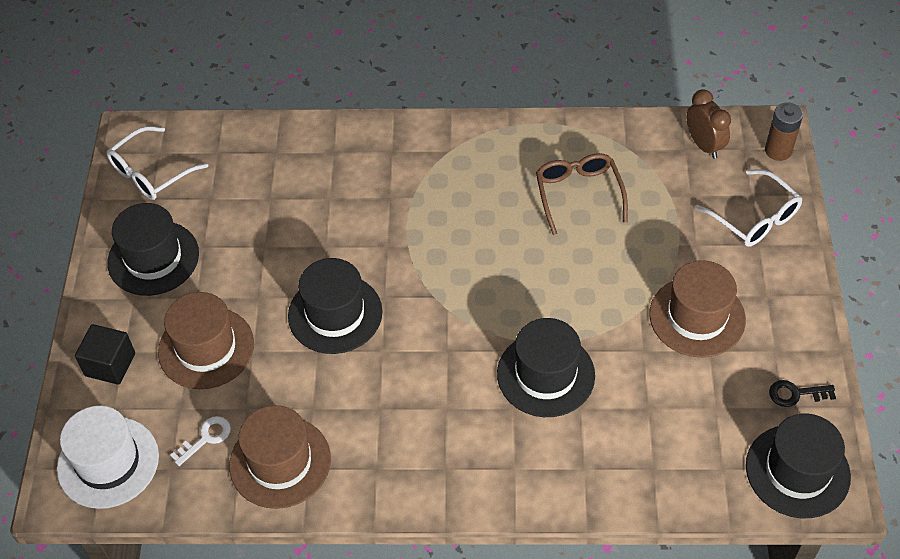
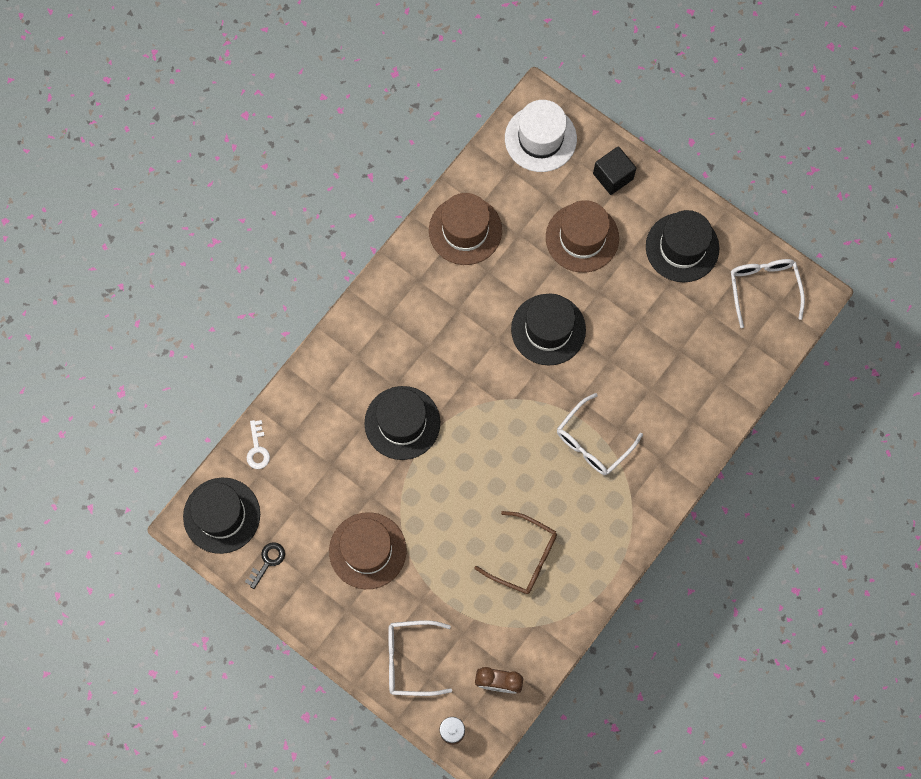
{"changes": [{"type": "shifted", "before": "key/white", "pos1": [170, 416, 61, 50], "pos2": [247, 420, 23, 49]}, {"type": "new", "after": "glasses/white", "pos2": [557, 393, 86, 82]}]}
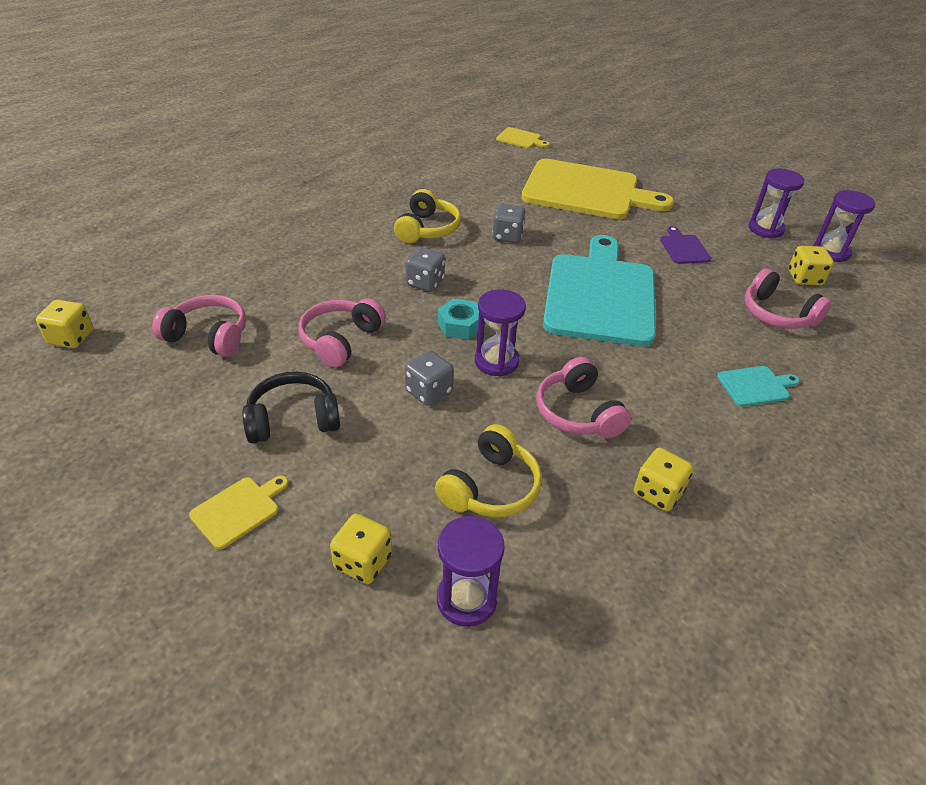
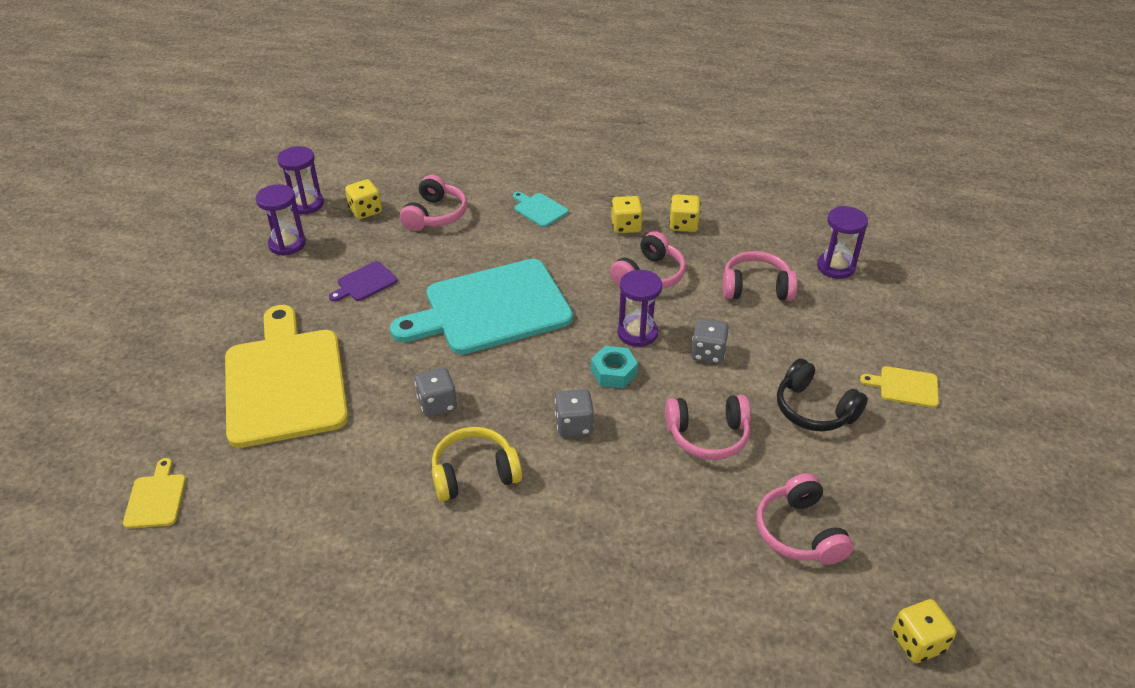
{"changes": [{"type": "shifted", "before": "dice/yellow", "pos1": [330, 513, 62, 71], "pos2": [611, 196, 32, 37]}, {"type": "repainted", "before": "headphones/yellow", "after": "headphones/pink", "pos1": [435, 424, 107, 93], "pos2": [723, 251, 74, 50]}]}
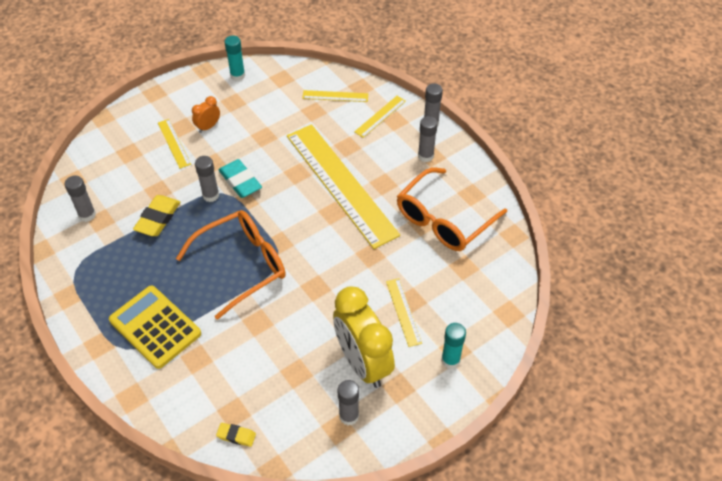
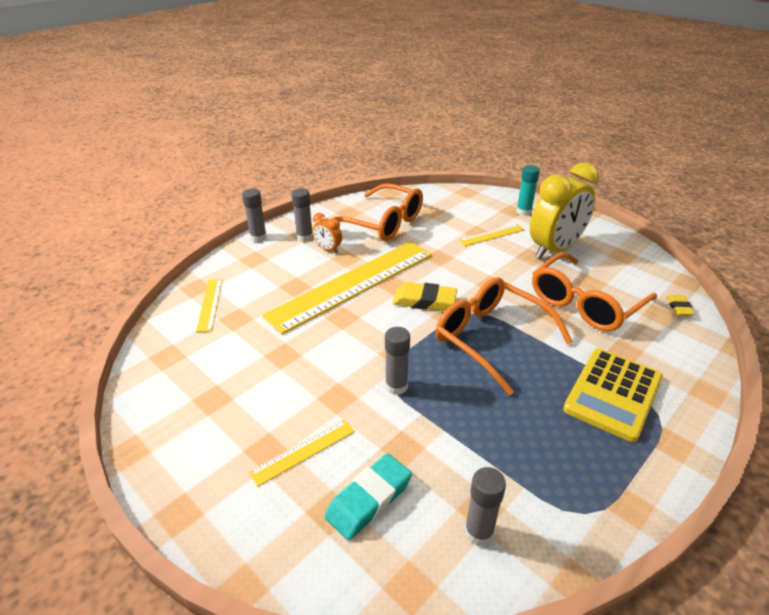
{"changes": [{"type": "shifted", "before": "clock/orange", "pos1": [192, 96, 28, 37], "pos2": [312, 213, 30, 40]}, {"type": "shifted", "before": "eraser/turquoise", "pos1": [218, 159, 44, 39], "pos2": [325, 454, 87, 87]}, {"type": "shifted", "before": "eraser/yellow", "pos1": [133, 195, 47, 41], "pos2": [392, 282, 65, 29]}, {"type": "new", "after": "glasses/orange", "pos2": [532, 253, 125, 78]}, {"type": "gone", "before": "glue stick/turquoise", "pos1": [225, 36, 20, 45]}, {"type": "gone", "before": "glue stick/grey", "pos1": [337, 380, 22, 46]}, {"type": "gone", "before": "ruler/yellow", "pos1": [354, 96, 52, 42]}]}
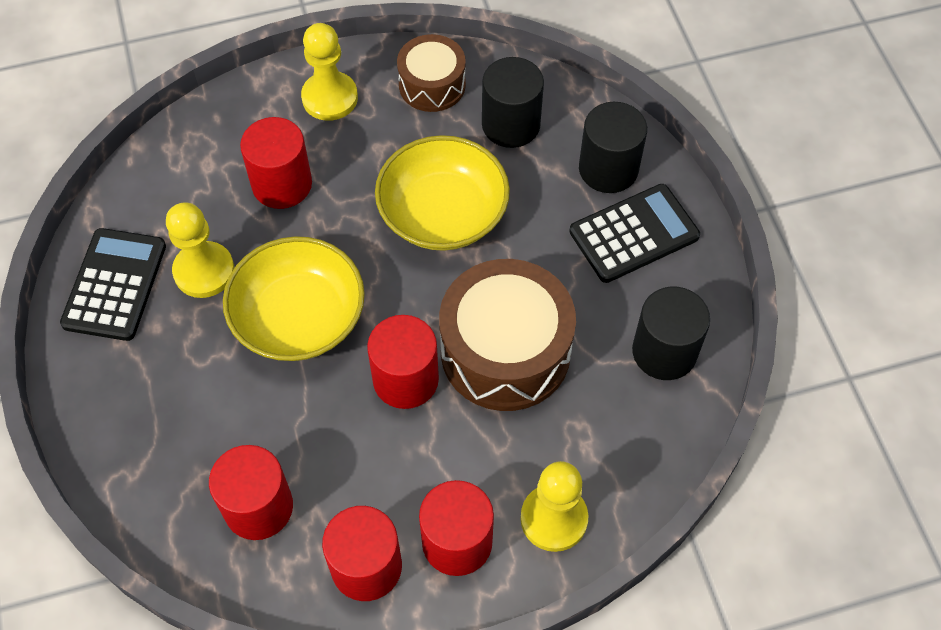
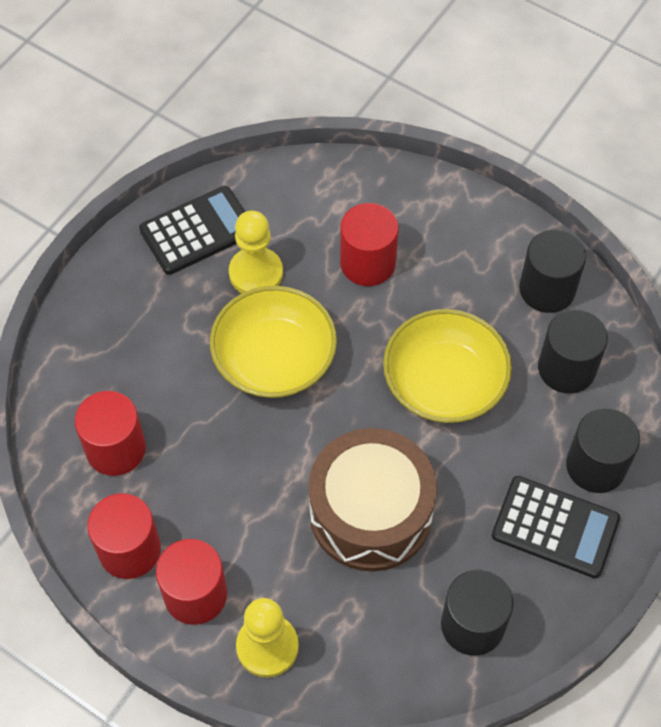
{"changes": [{"type": "swapped", "before": "drum/brown", "after": "cylinder/black", "pos1": [397, 34, 69, 78], "pos2": [519, 229, 67, 84]}, {"type": "gone", "before": "pawn/yellow", "pos1": [301, 23, 57, 98]}, {"type": "gone", "before": "cylinder/red", "pos1": [367, 315, 72, 94]}]}
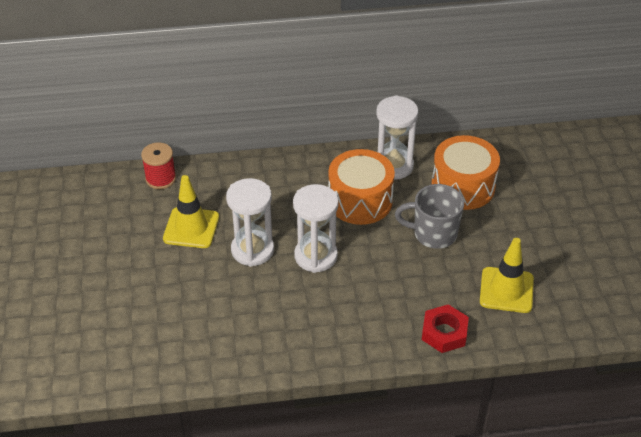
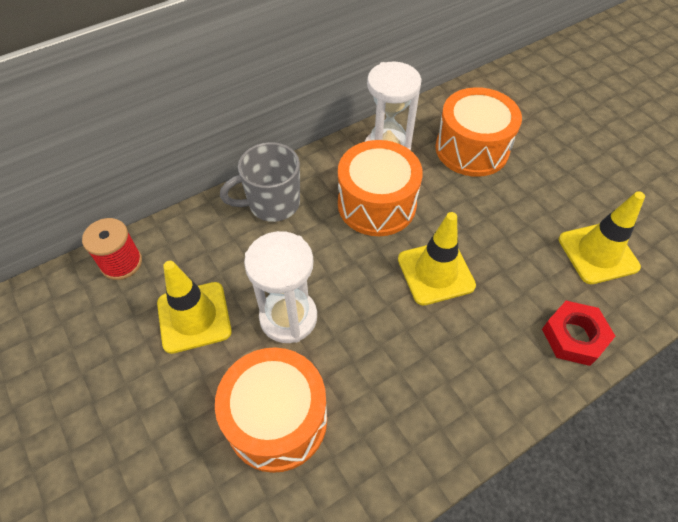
{"changes": [{"type": "new", "after": "drum/orange", "pos2": [215, 347, 112, 126]}, {"type": "shifted", "before": "mug/grey", "pos1": [395, 184, 69, 65], "pos2": [220, 142, 80, 80]}, {"type": "new", "after": "traffic cone/yellow", "pos2": [398, 212, 78, 93]}, {"type": "gone", "before": "hourglass/white", "pos1": [293, 184, 46, 89]}]}
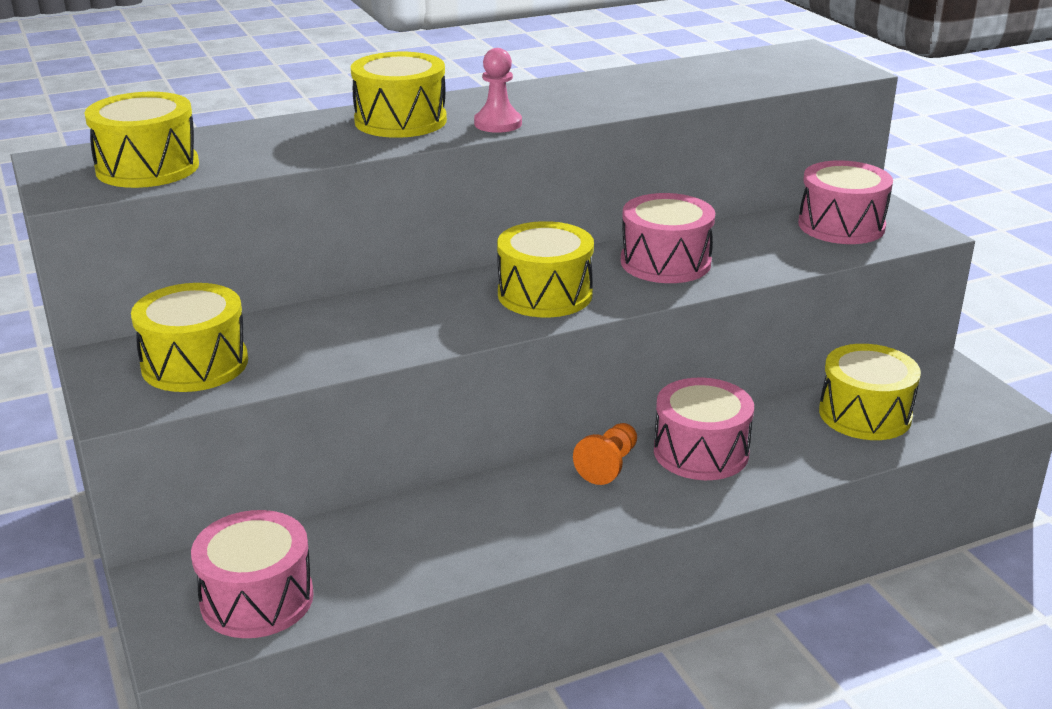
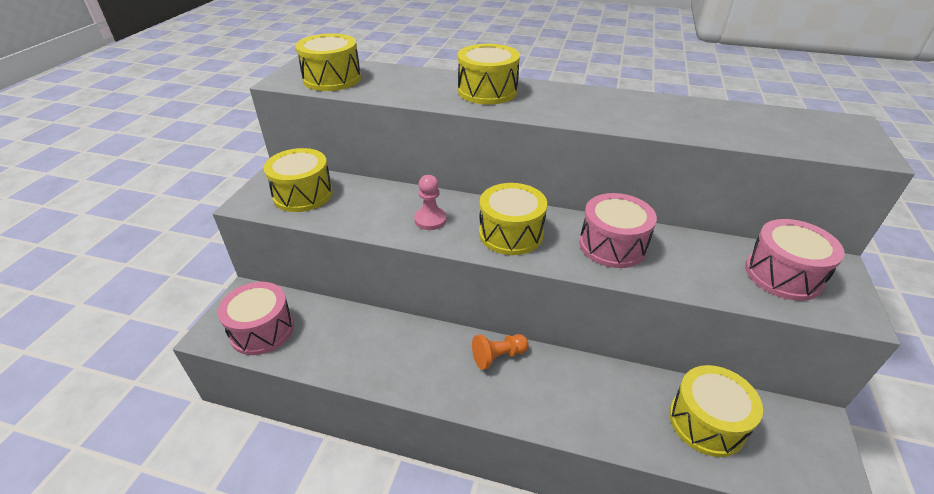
{"changes": [{"type": "shifted", "before": "pawn/pink", "pos1": [474, 48, 48, 85], "pos2": [414, 175, 33, 55]}, {"type": "gone", "before": "drum/pink", "pos1": [654, 377, 100, 103]}]}
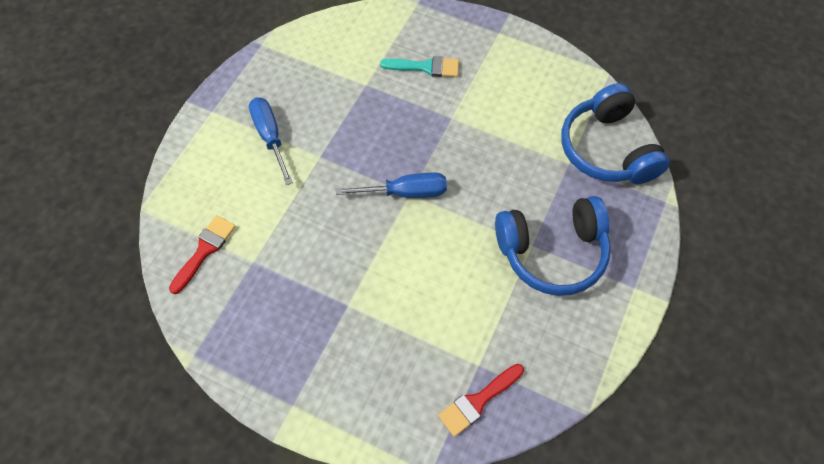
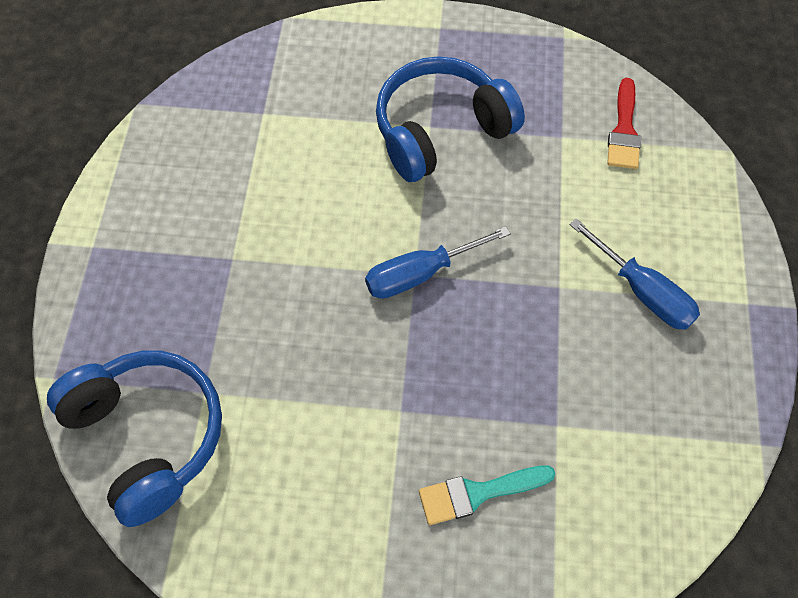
{"changes": [{"type": "shifted", "before": "headphones/blue", "pos1": [495, 196, 116, 100], "pos2": [376, 56, 149, 126]}, {"type": "gone", "before": "brush/red", "pos1": [438, 364, 86, 73]}]}
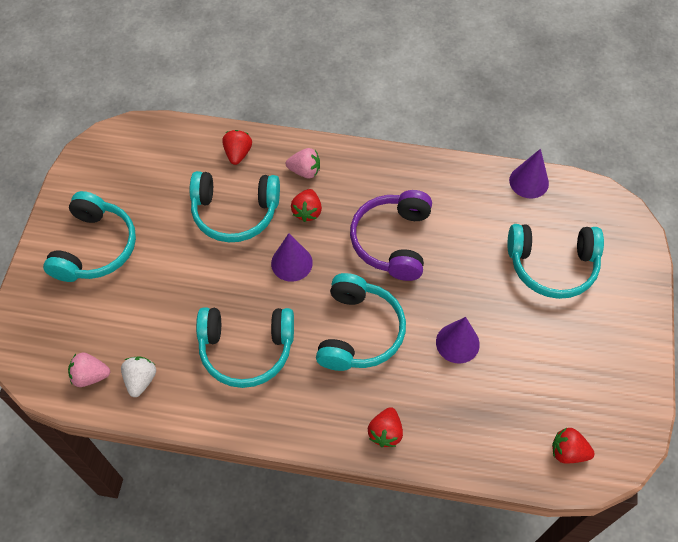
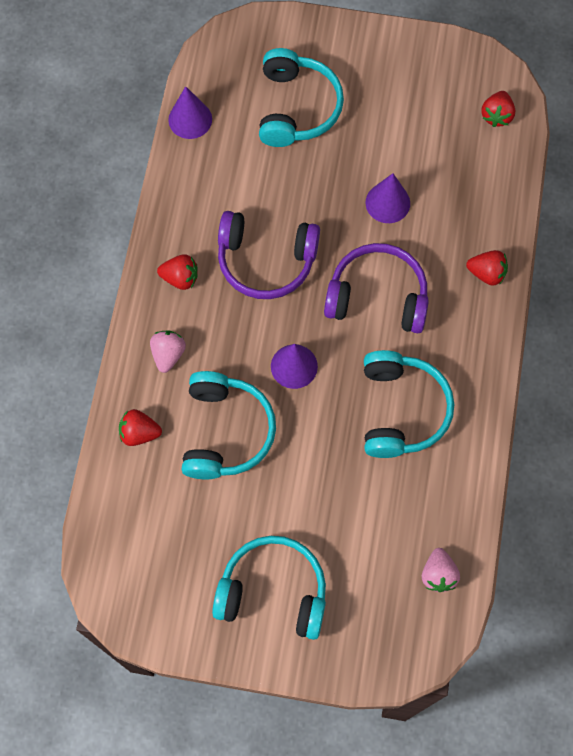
{"changes": [{"type": "shifted", "before": "strawberry/red", "pos1": [291, 189, 31, 33], "pos2": [157, 254, 41, 36]}, {"type": "repainted", "before": "headphones/turquoise", "after": "headphones/purple", "pos1": [316, 273, 90, 98], "pos2": [324, 243, 105, 90]}, {"type": "gone", "before": "strawberry/white", "pos1": [121, 356, 35, 41]}]}
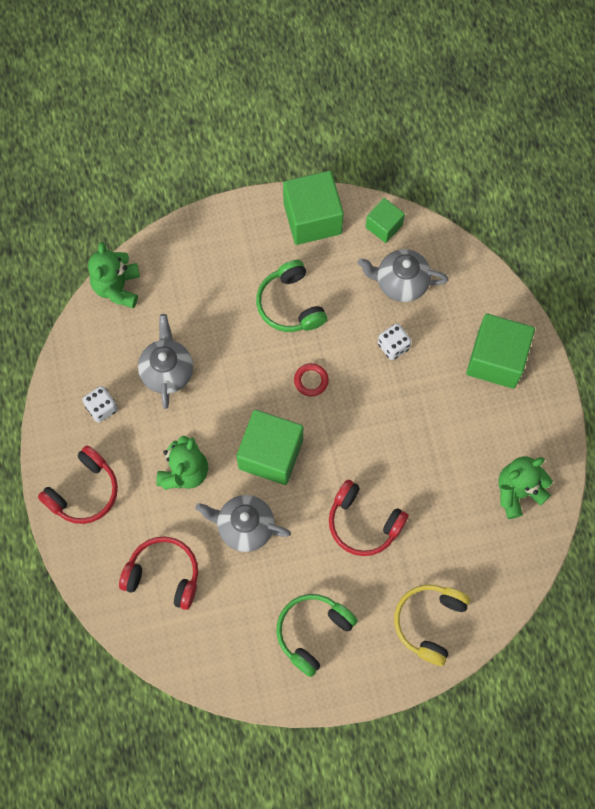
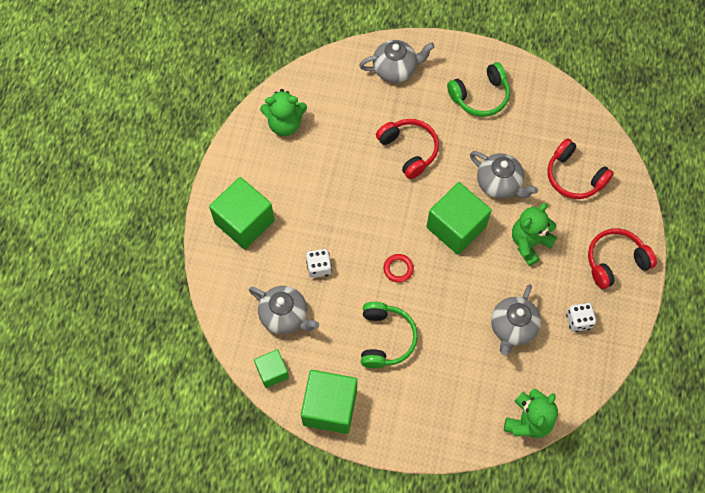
{"changes": [{"type": "swapped", "before": "headphones/yellow", "after": "teapot/grey", "pos1": [394, 585, 76, 81], "pos2": [359, 40, 76, 43]}]}
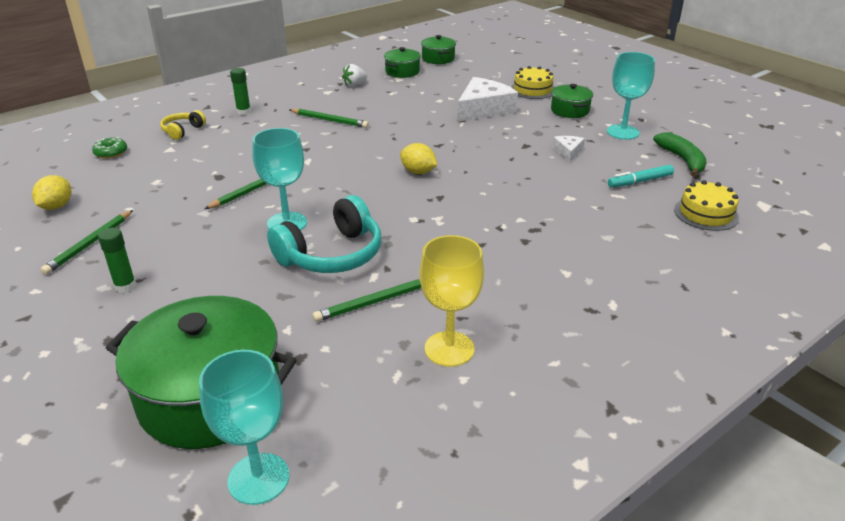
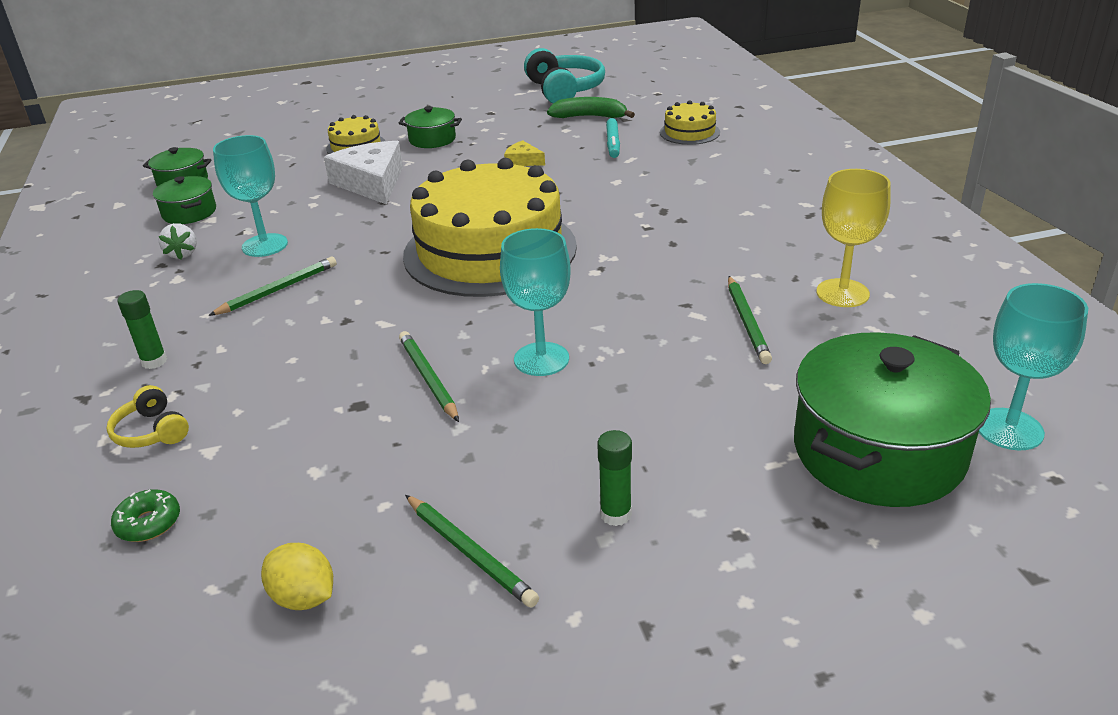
{"changes": [{"type": "shifted", "before": "goblet/turquoise", "pos1": [607, 52, 48, 88], "pos2": [213, 135, 75, 122]}, {"type": "swapped", "before": "lemon/yellow", "after": "cake/yellow", "pos1": [400, 143, 38, 31], "pos2": [403, 158, 174, 139]}, {"type": "repainted", "before": "cheese/white", "after": "cheese/yellow", "pos1": [553, 136, 32, 26], "pos2": [504, 140, 41, 26]}, {"type": "shifted", "before": "headphones/turquoise", "pos1": [267, 195, 114, 78], "pos2": [524, 48, 81, 56]}]}
